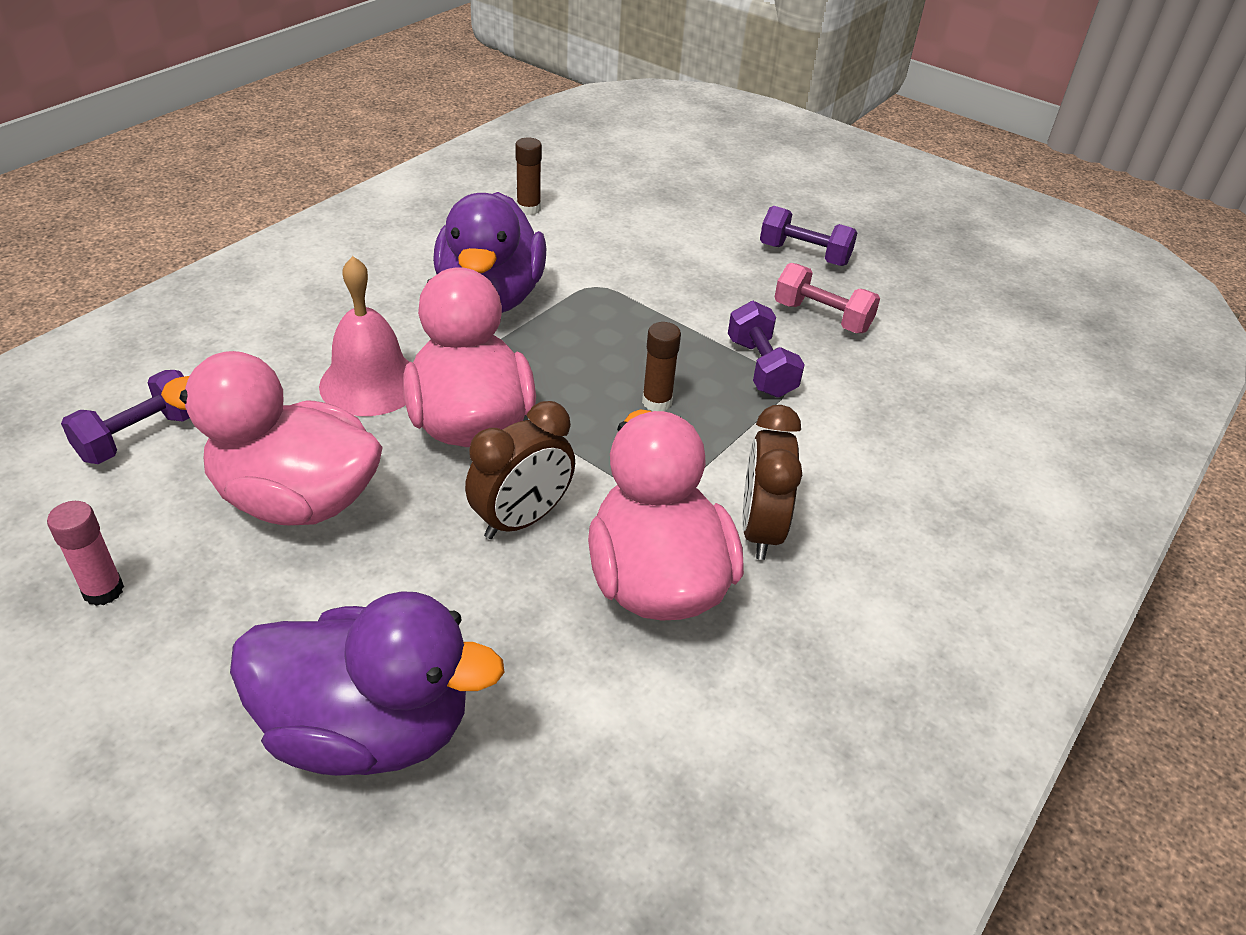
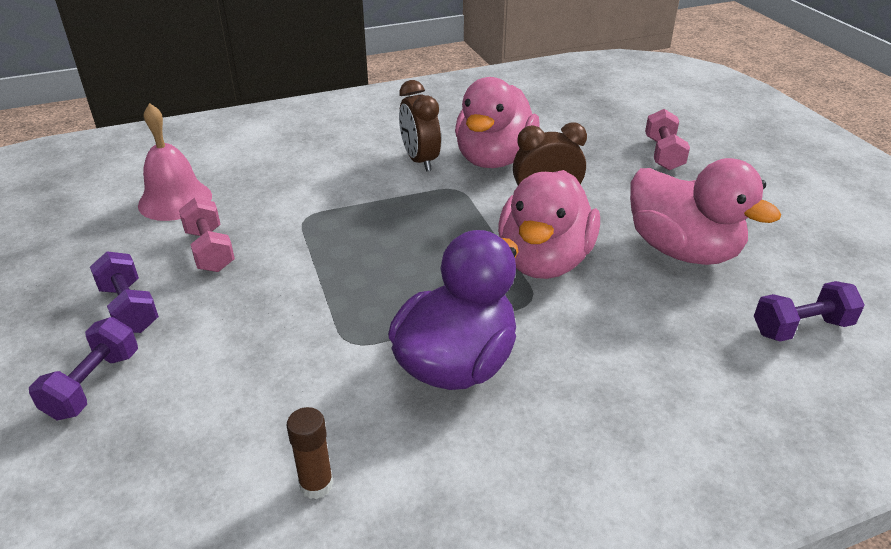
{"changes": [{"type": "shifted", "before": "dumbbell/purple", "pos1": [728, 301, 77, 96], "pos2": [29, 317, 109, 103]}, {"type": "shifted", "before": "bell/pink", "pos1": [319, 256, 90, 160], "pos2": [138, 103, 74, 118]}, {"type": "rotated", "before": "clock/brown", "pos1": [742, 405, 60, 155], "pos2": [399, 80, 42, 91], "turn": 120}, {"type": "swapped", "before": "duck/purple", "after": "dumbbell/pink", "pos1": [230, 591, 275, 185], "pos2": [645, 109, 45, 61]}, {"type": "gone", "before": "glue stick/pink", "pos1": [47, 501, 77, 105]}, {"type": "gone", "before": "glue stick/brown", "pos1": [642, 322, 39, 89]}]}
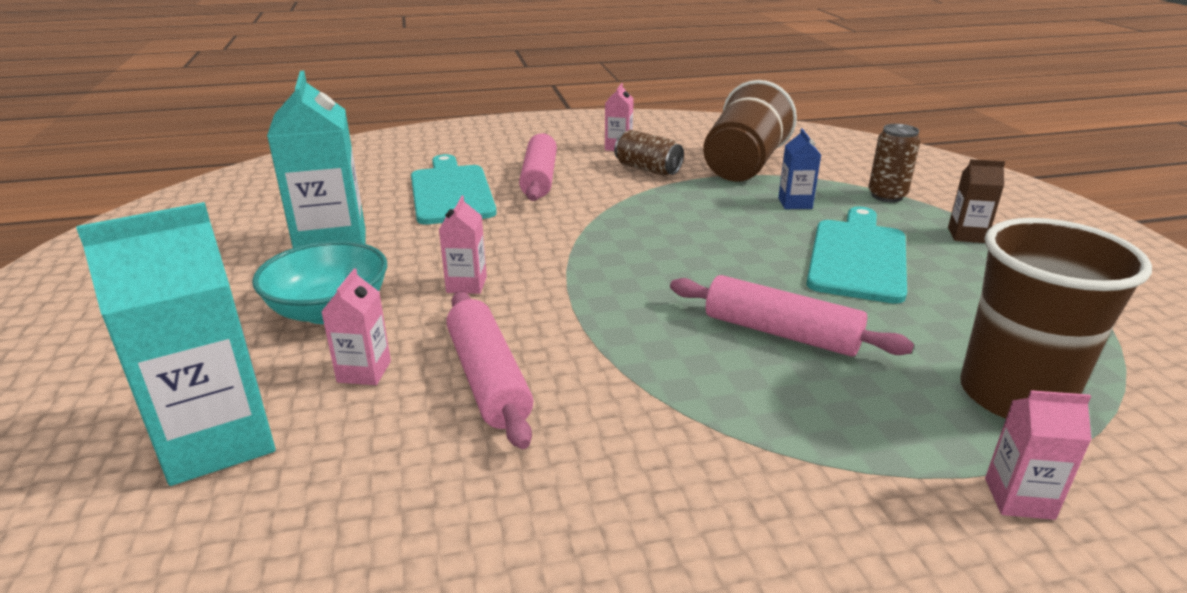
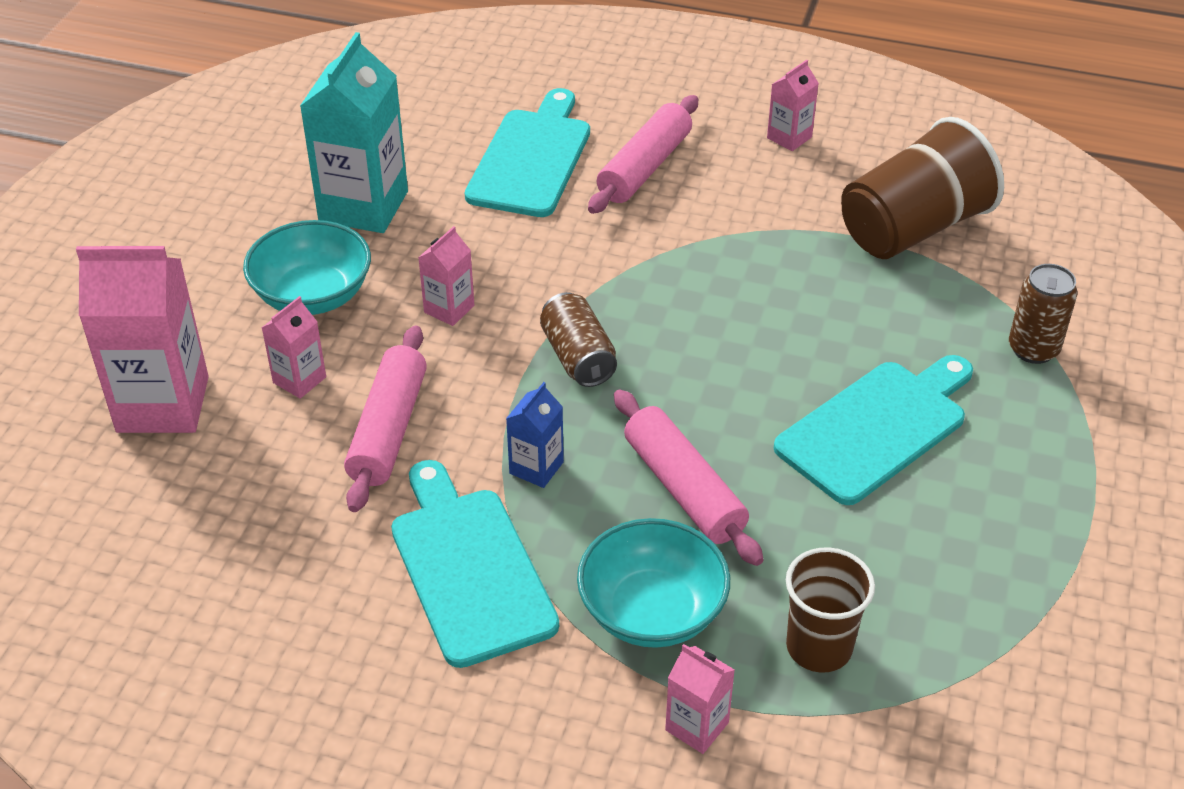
{"changes": [{"type": "repainted", "before": "carton/turquoise", "after": "carton/pink", "pos1": [76, 202, 200, 284], "pos2": [76, 246, 133, 187]}, {"type": "new", "after": "cutting board/turquoise", "pos2": [391, 460, 168, 208]}, {"type": "shifted", "before": "carton/blue", "pos1": [778, 129, 43, 80], "pos2": [506, 382, 58, 106]}, {"type": "shifted", "before": "can/brown", "pos1": [614, 130, 70, 46], "pos2": [540, 292, 77, 95]}, {"type": "new", "after": "bowl/turquoise", "pos2": [577, 518, 153, 130]}, {"type": "scaled", "before": "cup/brown", "pos1": [960, 218, 192, 200], "pos2": [786, 547, 89, 125], "scale": 0.63}, {"type": "gone", "before": "carton/brown", "pos1": [948, 159, 57, 84]}]}
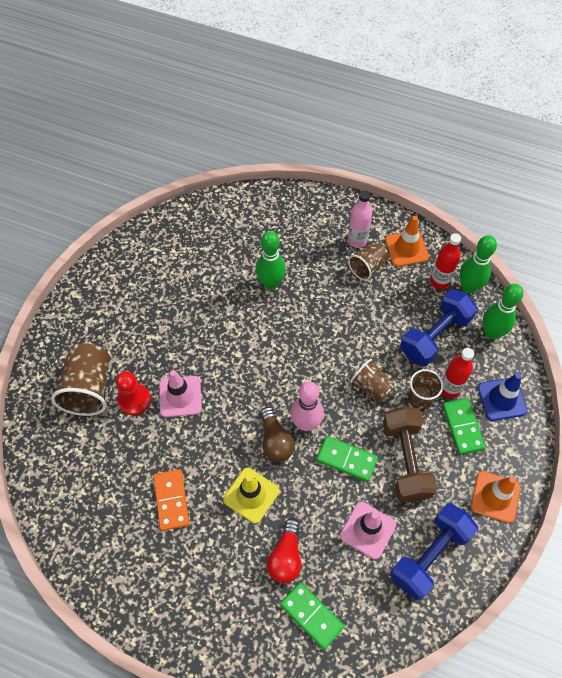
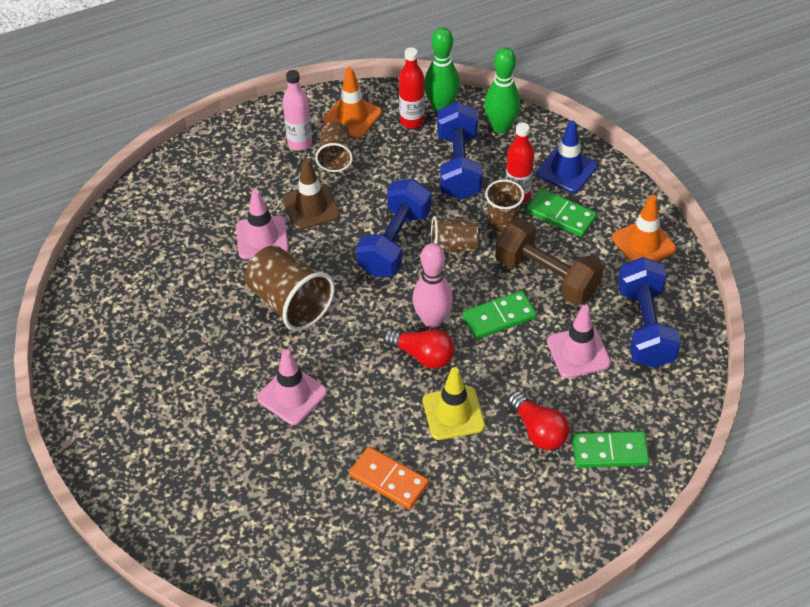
{"changes": [{"type": "swapped", "before": "bowling pin/green", "after": "traffic cone/pink", "pos1": [256, 231, 30, 59], "pos2": [236, 189, 53, 70]}, {"type": "shifted", "before": "cup/brown", "pos1": [51, 343, 59, 73], "pos2": [245, 245, 90, 86]}, {"type": "new", "after": "traffic cone/brown", "pos2": [282, 158, 58, 72]}, {"type": "new", "after": "dumbbell/blue", "pos2": [356, 179, 75, 98]}, {"type": "repainted", "before": "light bulb/brown", "after": "light bulb/red", "pos1": [261, 407, 34, 55], "pos2": [383, 328, 71, 41]}, {"type": "gone", "before": "pawn/red", "pos1": [116, 371, 35, 44]}]}
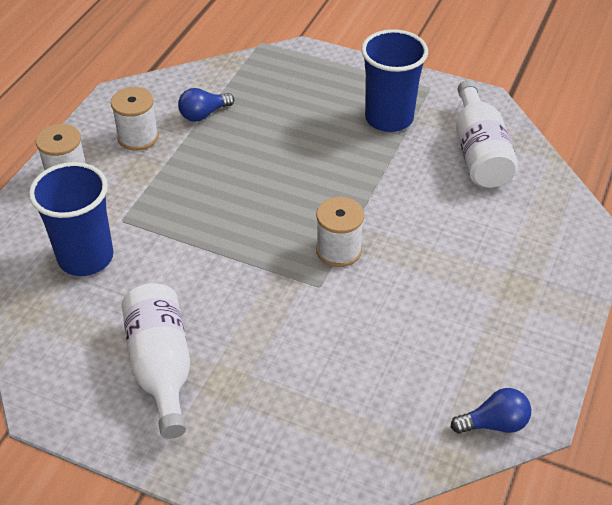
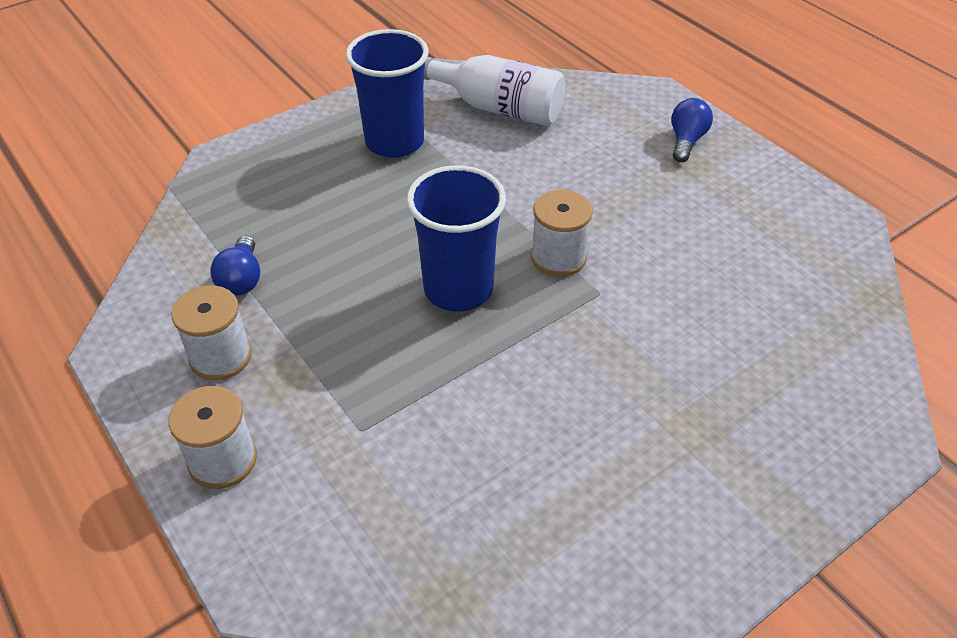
{"changes": [{"type": "shifted", "before": "cup/blue", "pos1": [29, 162, 84, 114], "pos2": [407, 165, 99, 147]}, {"type": "shifted", "before": "light bulb/blue", "pos1": [451, 388, 80, 46], "pos2": [672, 98, 41, 64]}, {"type": "gone", "before": "bottle/white", "pos1": [122, 283, 69, 156]}]}
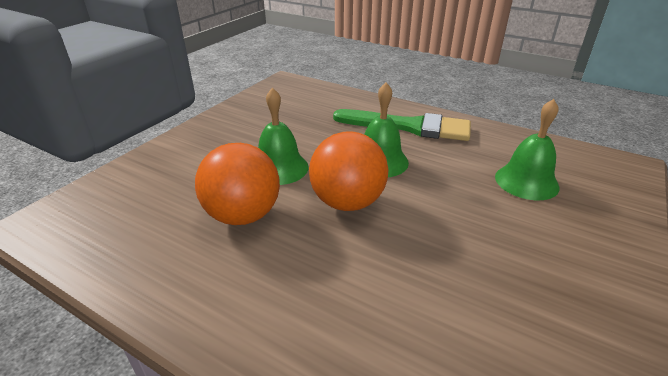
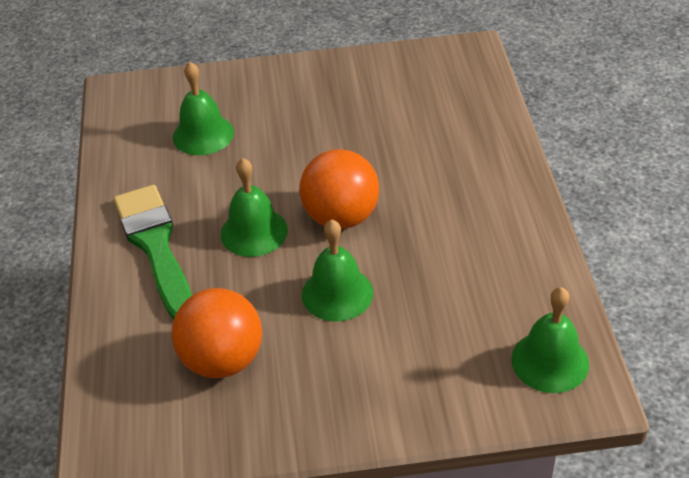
{"changes": [{"type": "shifted", "before": "ball/orange", "pos1": [195, 143, 85, 82], "pos2": [171, 288, 91, 90]}, {"type": "new", "after": "bell/green", "pos2": [511, 287, 78, 106]}]}
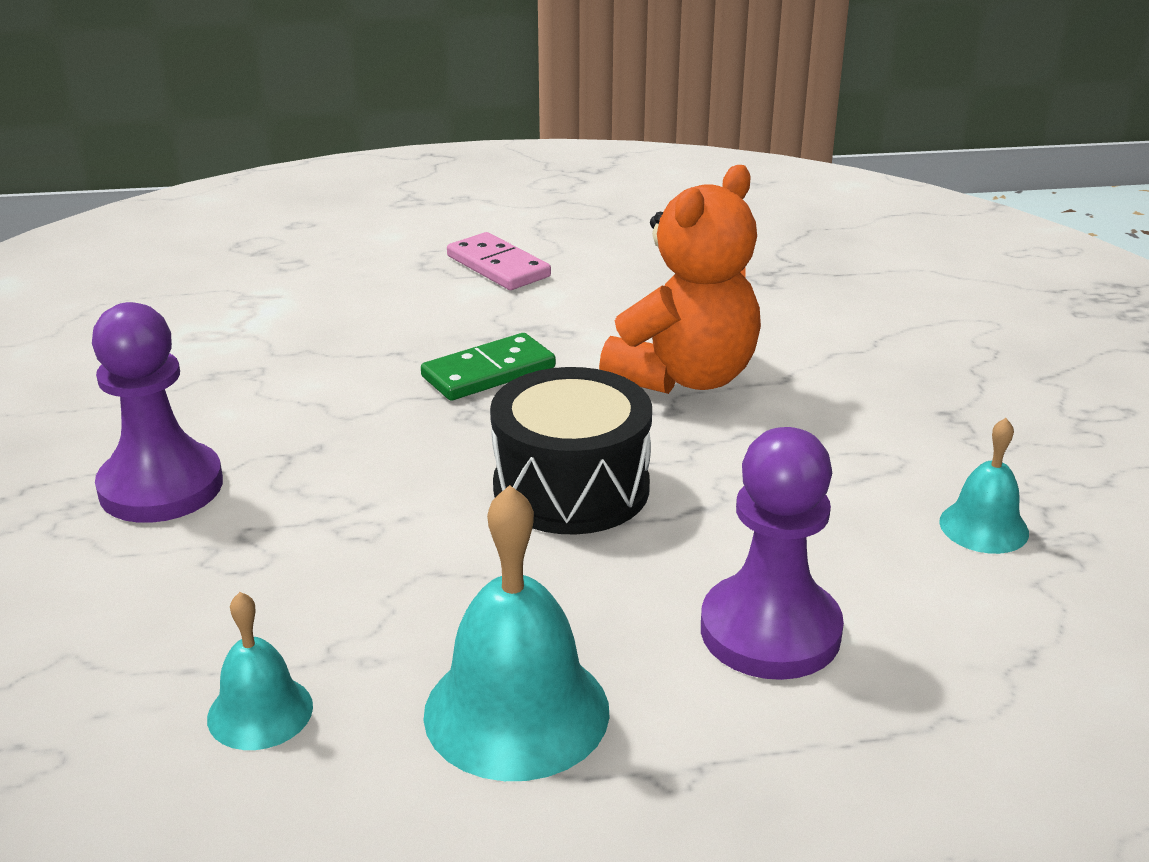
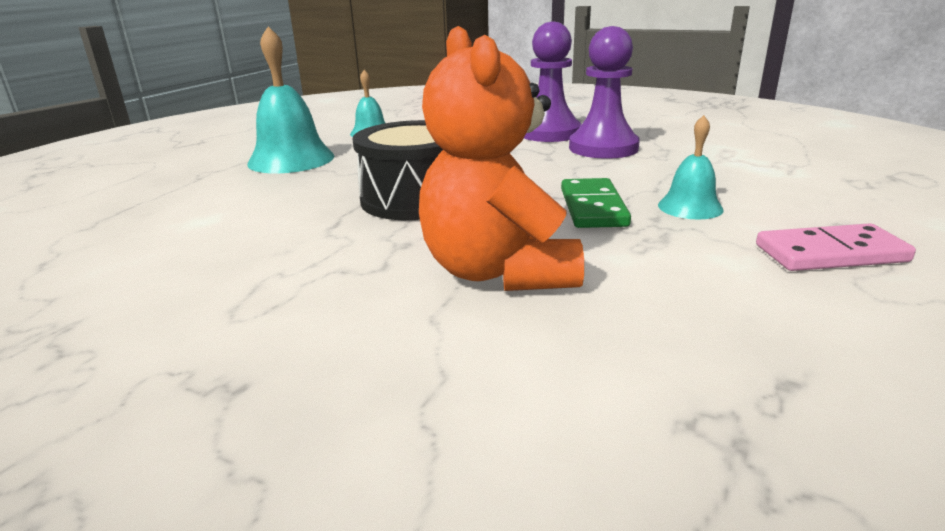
{"changes": [{"type": "shifted", "before": "pawn/purple", "pos1": [701, 427, 143, 253], "pos2": [569, 26, 71, 133]}, {"type": "shifted", "before": "bell/turquoise", "pos1": [939, 418, 90, 136], "pos2": [658, 115, 66, 105]}]}
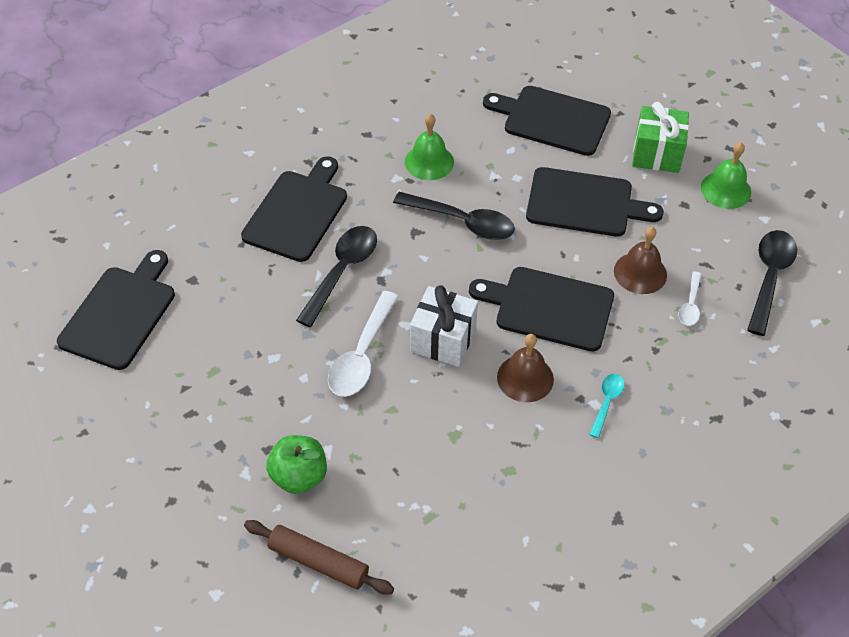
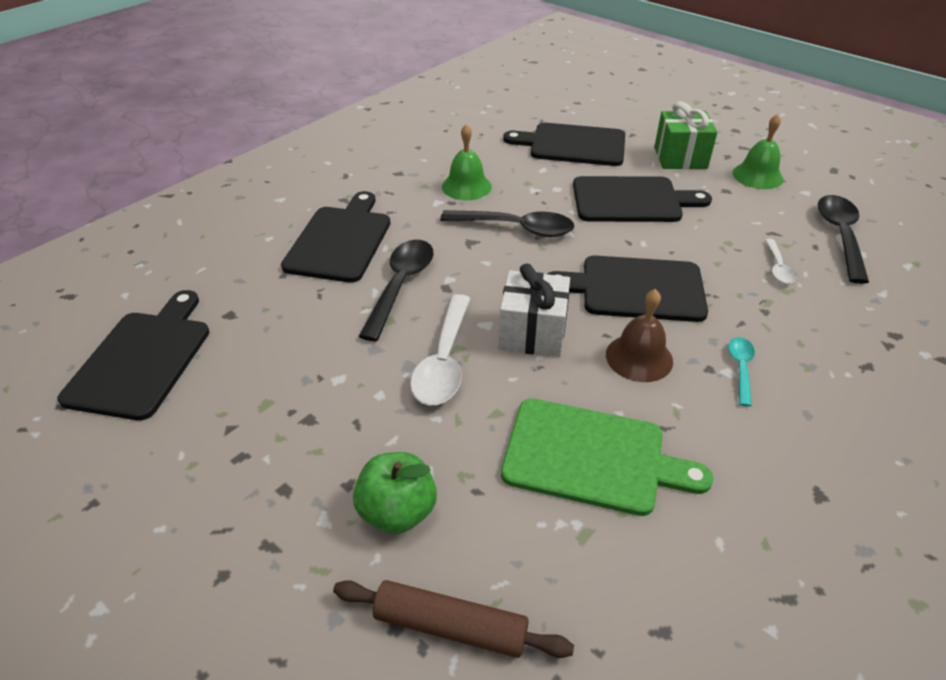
{"changes": [{"type": "new", "after": "cutting board/green", "pos2": [501, 398, 212, 118]}, {"type": "gone", "before": "bell/brown", "pos1": [614, 227, 53, 67]}]}
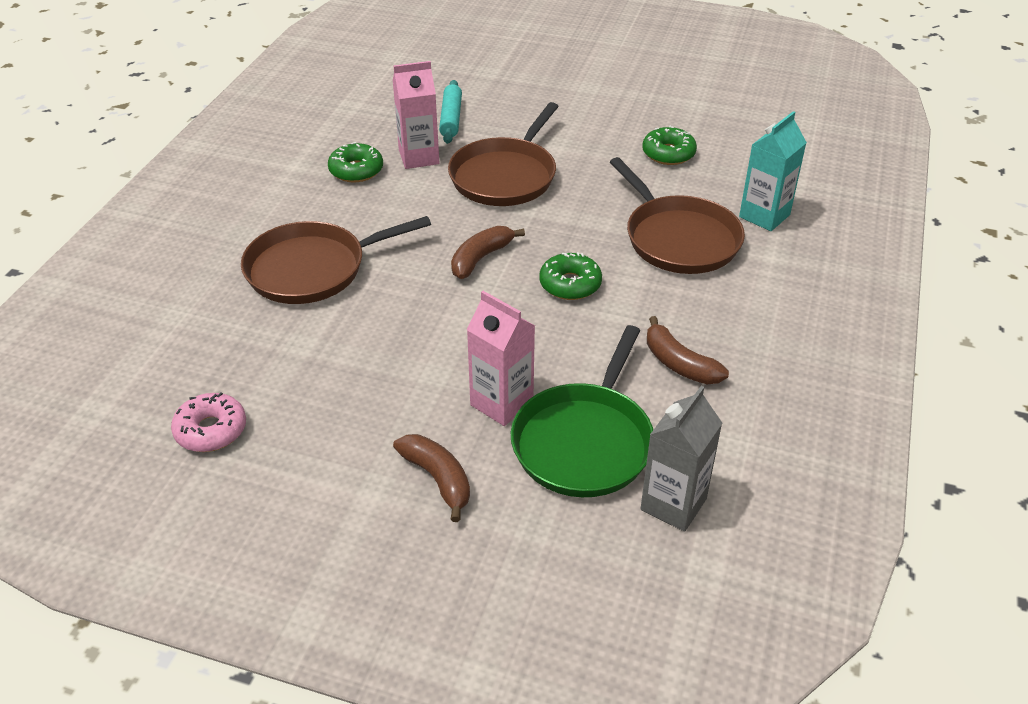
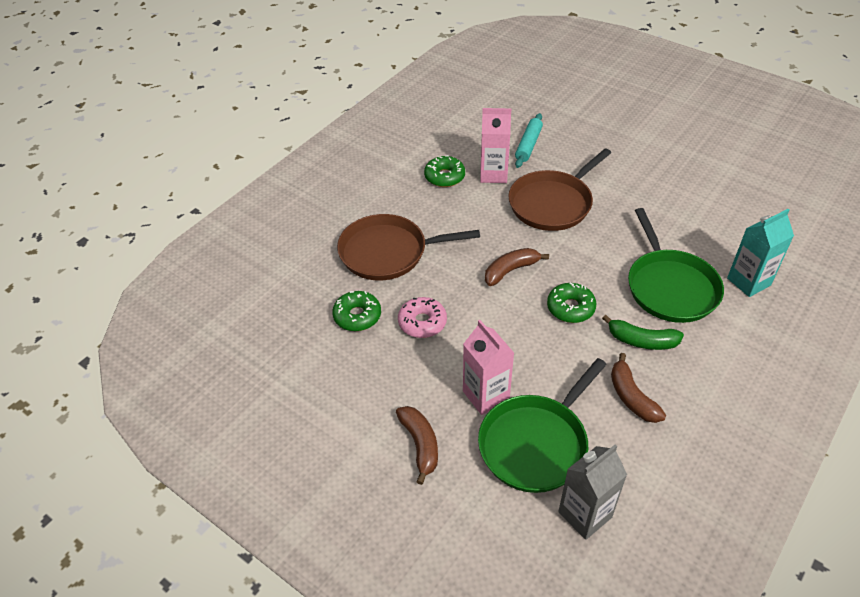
{"changes": [{"type": "shifted", "before": "donut/green", "pos1": [642, 126, 55, 39], "pos2": [332, 291, 49, 40]}, {"type": "shifted", "before": "donut/pink", "pos1": [171, 393, 75, 59], "pos2": [398, 297, 49, 41]}, {"type": "new", "after": "banana/green", "pos2": [602, 315, 82, 35]}, {"type": "repainted", "before": "pan/brown", "after": "pan/green", "pos1": [610, 157, 135, 117], "pos2": [628, 208, 96, 115]}]}
